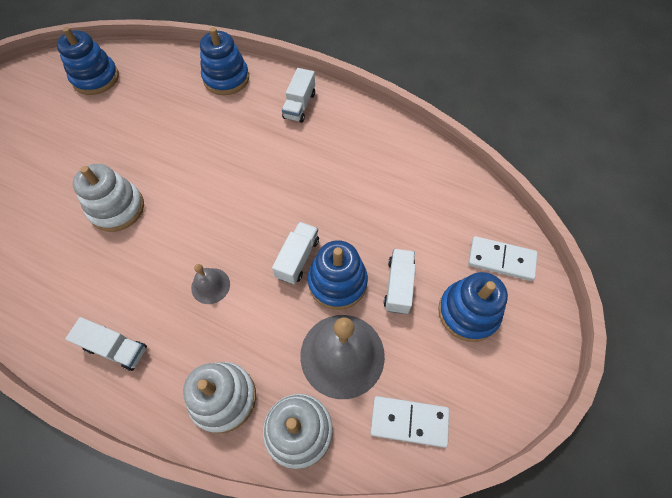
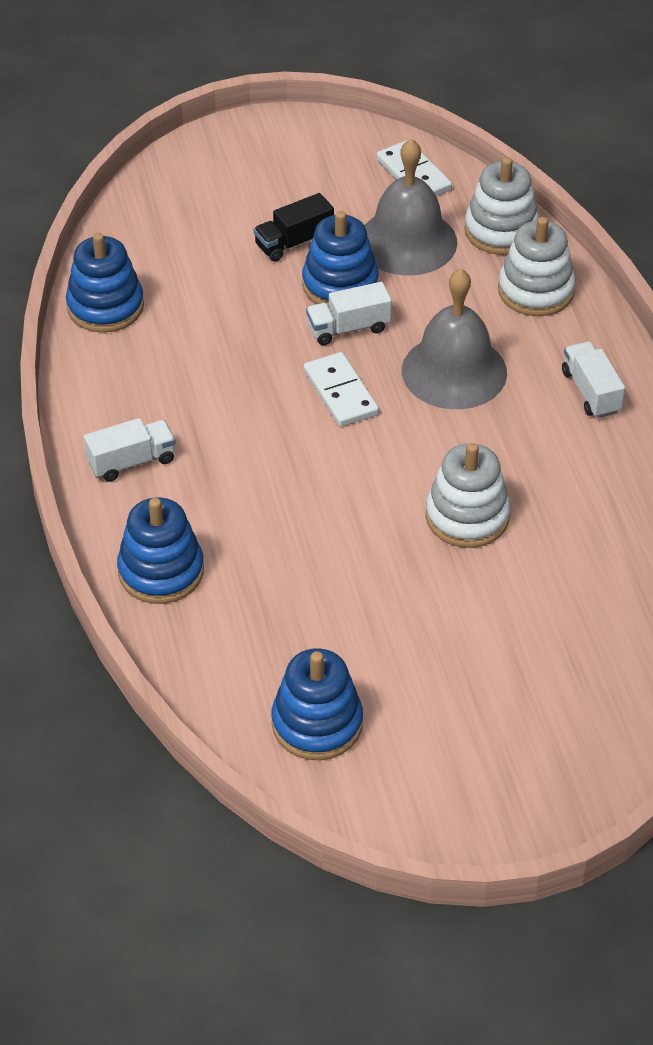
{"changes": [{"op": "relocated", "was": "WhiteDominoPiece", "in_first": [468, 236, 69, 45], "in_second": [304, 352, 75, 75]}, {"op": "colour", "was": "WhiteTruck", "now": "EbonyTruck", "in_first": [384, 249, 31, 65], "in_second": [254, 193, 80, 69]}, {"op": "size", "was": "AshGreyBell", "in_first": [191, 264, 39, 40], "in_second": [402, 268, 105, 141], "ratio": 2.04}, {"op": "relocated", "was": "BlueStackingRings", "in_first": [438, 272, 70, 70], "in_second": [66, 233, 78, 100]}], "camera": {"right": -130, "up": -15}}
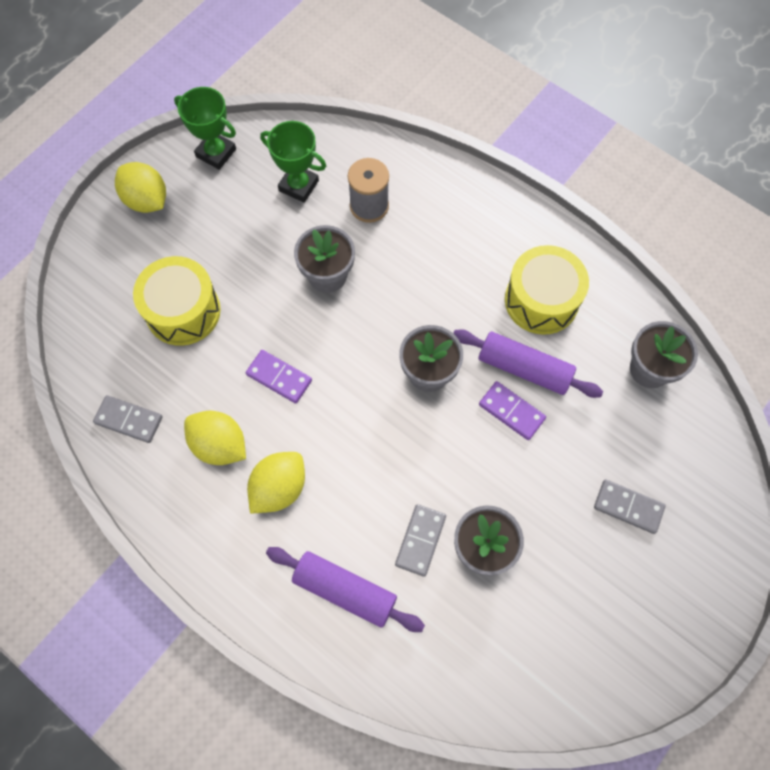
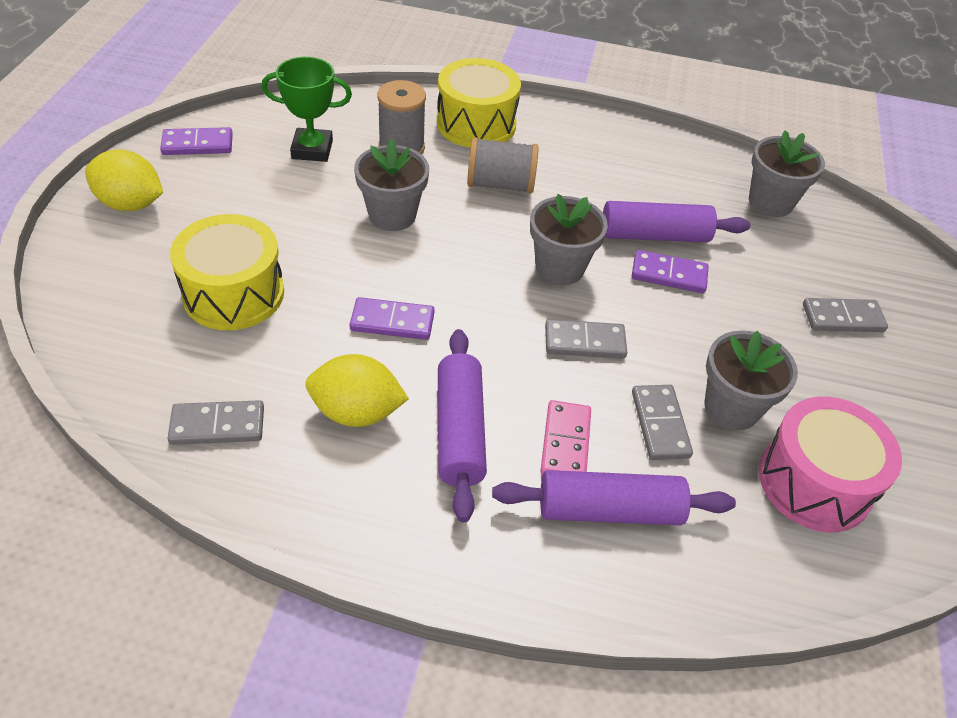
{"changes": [{"op": "exchanged", "was": "EmeraldAwardCup", "now": "PurpleDominoPiece", "in_first": [174, 87, 62, 83], "in_second": [160, 127, 73, 28]}, {"op": "relocated", "was": "GoldenSnareDrum", "in_first": [505, 245, 84, 90], "in_second": [437, 58, 84, 90]}, {"op": "exchanged", "was": "GoldenToyLemon", "now": "PurplePastryRoller", "in_first": [247, 452, 58, 61], "in_second": [438, 329, 49, 193]}, {"op": "appeared", "now": "AshGreyReelOfThread", "in_second": [467, 137, 72, 57]}, {"op": "appeared", "now": "AshGreyDominoPiece", "in_second": [545, 319, 83, 39]}, {"op": "appeared", "now": "RosySnareDrum", "in_second": [759, 396, 143, 136]}, {"op": "appeared", "now": "RosyDominoPiece", "in_second": [540, 400, 51, 75]}], "camera": {"right": -30, "up": -20}}
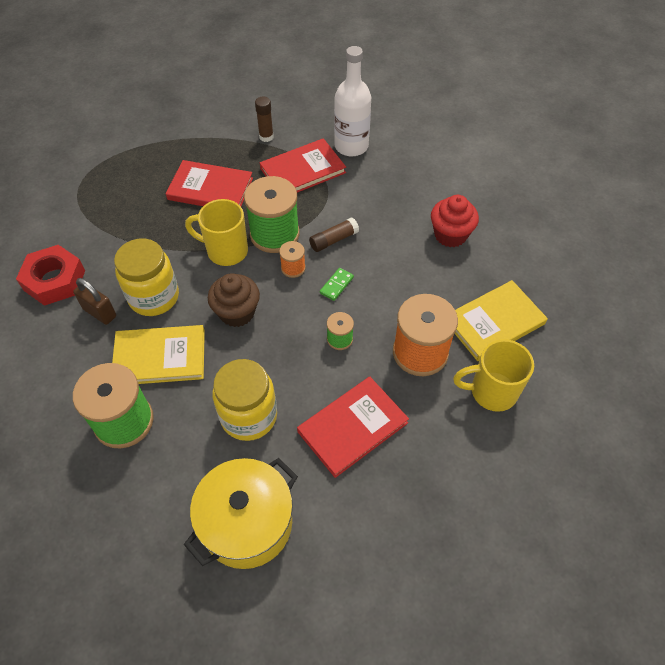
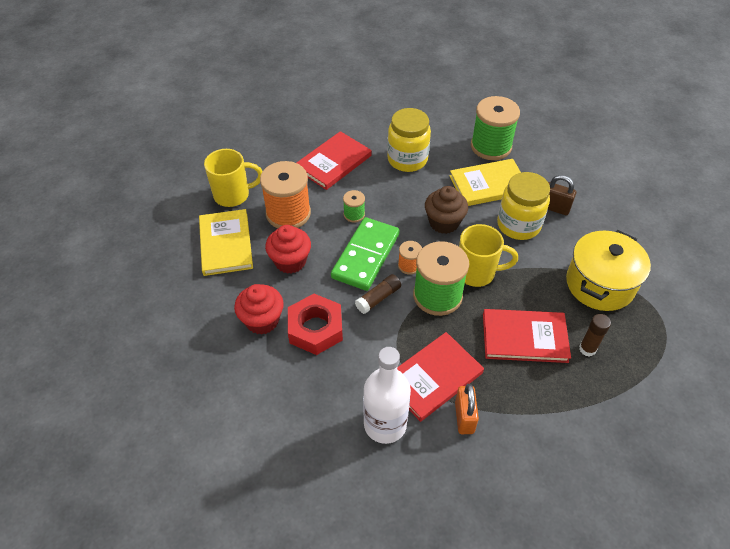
{"changes": [{"op": "relocated", "was": "BrownStickOfGlue", "in_first": [255, 96, 19, 46], "in_second": [579, 314, 32, 42]}, {"op": "relocated", "was": "ScarletNut", "in_first": [16, 245, 69, 61], "in_second": [288, 294, 55, 61]}, {"op": "size", "was": "EmeraldDominoPiece", "in_first": [320, 268, 34, 33], "in_second": [331, 217, 69, 74], "ratio": 2.49}, {"op": "spun", "was": "GoldenHardback", "in_first": [454, 280, 94, 81], "in_second": [199, 209, 54, 67], "clockwise": -60}, {"op": "relocated", "was": "GoldenPot", "in_first": [184, 458, 114, 111], "in_second": [566, 230, 85, 81]}, {"op": "appeared", "now": "ScarletCupcake", "in_second": [265, 225, 46, 49]}, {"op": "appeared", "now": "OrangePadlock", "in_second": [455, 384, 24, 50]}], "camera": {"right": 170, "up": -5}}
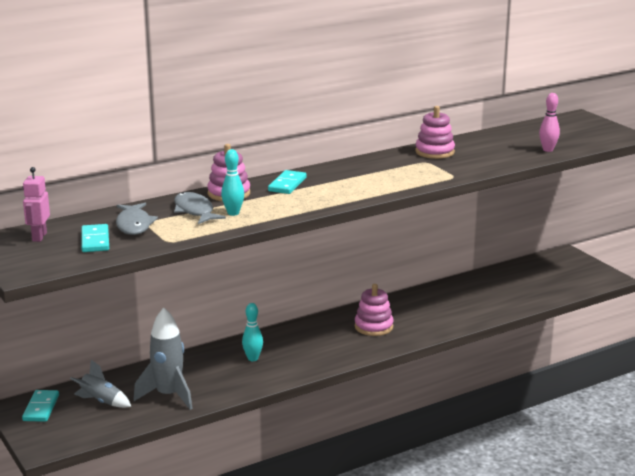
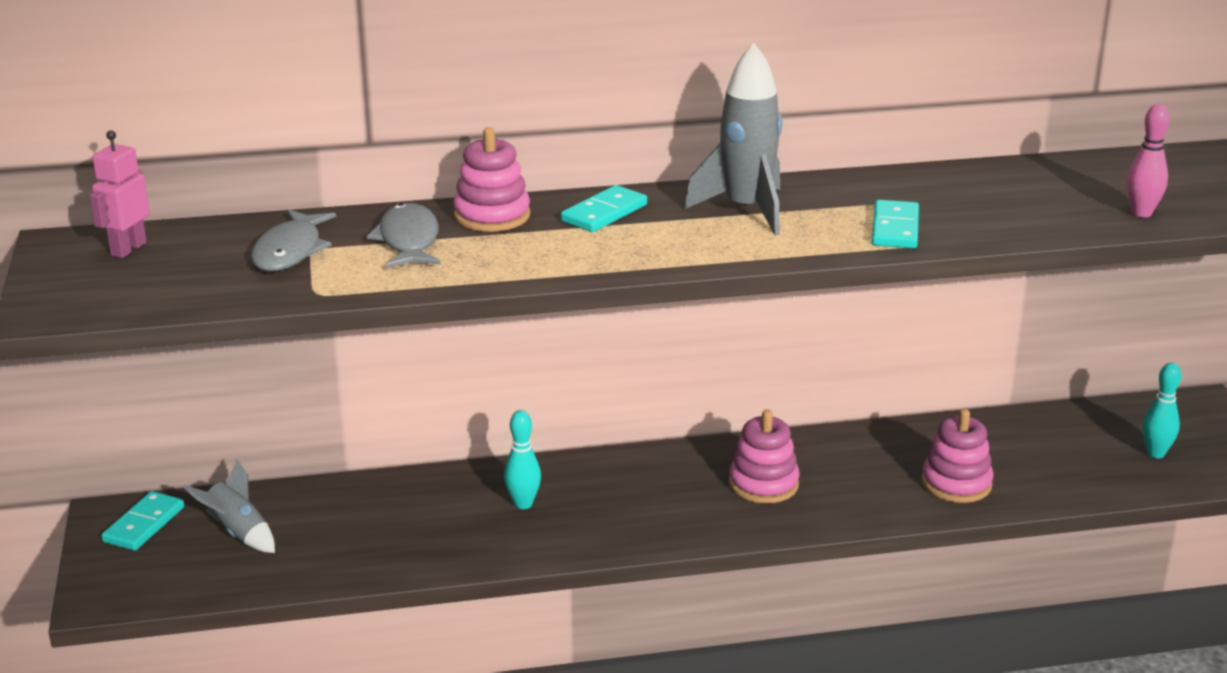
{"changes": [{"op": "relocated", "was": "RosyStackingRings", "in_first": [415, 106, 40, 53], "in_second": [921, 409, 73, 94]}, {"op": "relocated", "was": "TealSkittle", "in_first": [221, 149, 23, 67], "in_second": [1142, 363, 39, 95]}, {"op": "relocated", "was": "TealDominoPiece", "in_first": [81, 224, 28, 28], "in_second": [872, 200, 47, 48]}, {"op": "relocated", "was": "AshGreySpaceship", "in_first": [133, 307, 60, 103], "in_second": [684, 42, 98, 193]}], "camera": {"right": 20, "up": 5}}
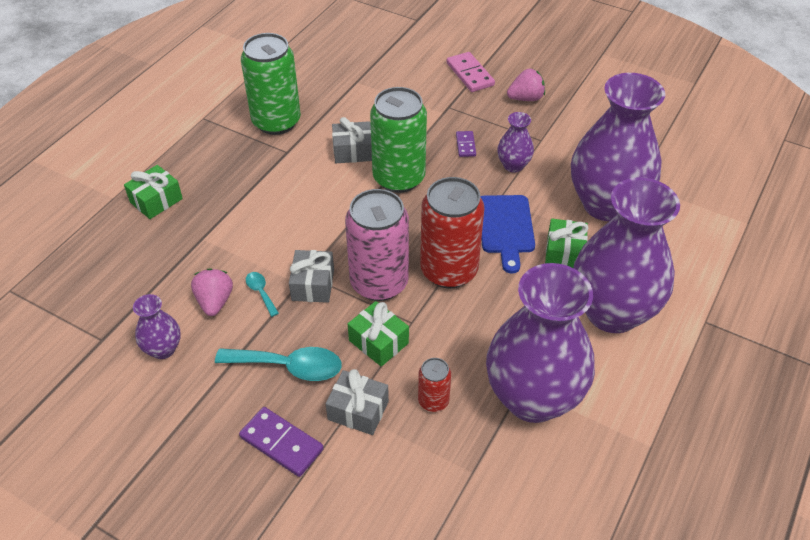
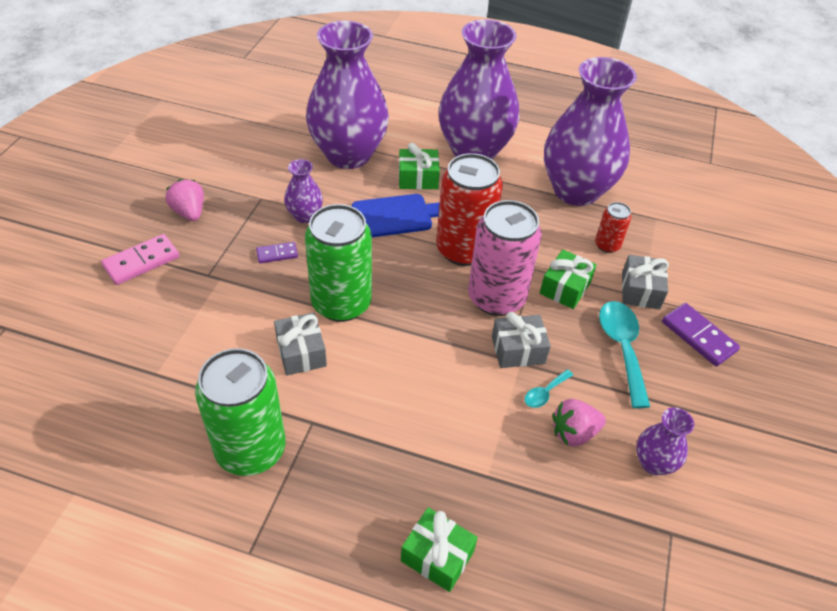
{"changes": [{"op": "spun", "was": "PurpleDominoPiece", "in_first": [239, 407, 85, 70], "in_second": [662, 303, 78, 64], "clockwise": -60}], "camera": {"right": -105, "up": 0}}
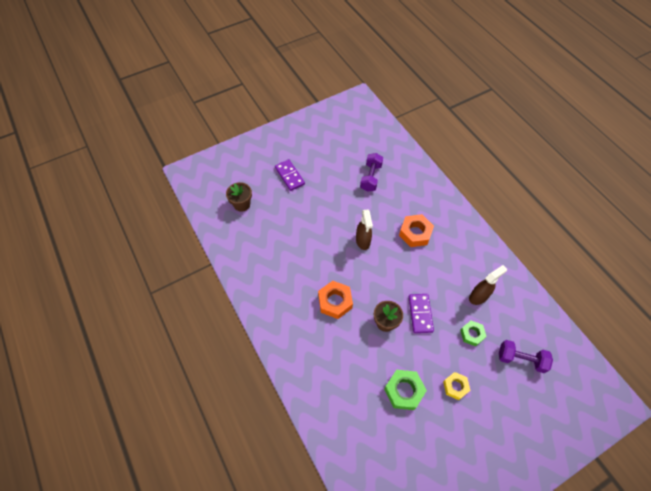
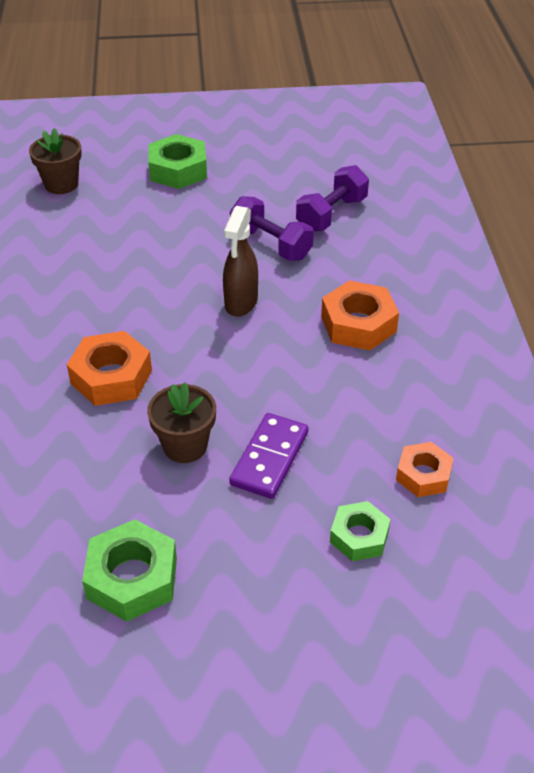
{"changes": [{"op": "exchanged", "was": "PurpleDominoPiece", "now": "EmeraldNut", "in_first": [275, 159, 30, 32], "in_second": [148, 134, 59, 55]}, {"op": "exchanged", "was": "BrownSprayCleaner", "now": "OrangeNut", "in_first": [469, 265, 38, 40], "in_second": [396, 442, 58, 55]}, {"op": "relocated", "was": "PurpleDumbbell", "in_first": [499, 340, 54, 33], "in_second": [230, 196, 84, 65]}, {"op": "missing", "was": "GoldenNut", "in_first": [443, 372, 28, 28]}], "camera": {"right": 25, "up": -15}}
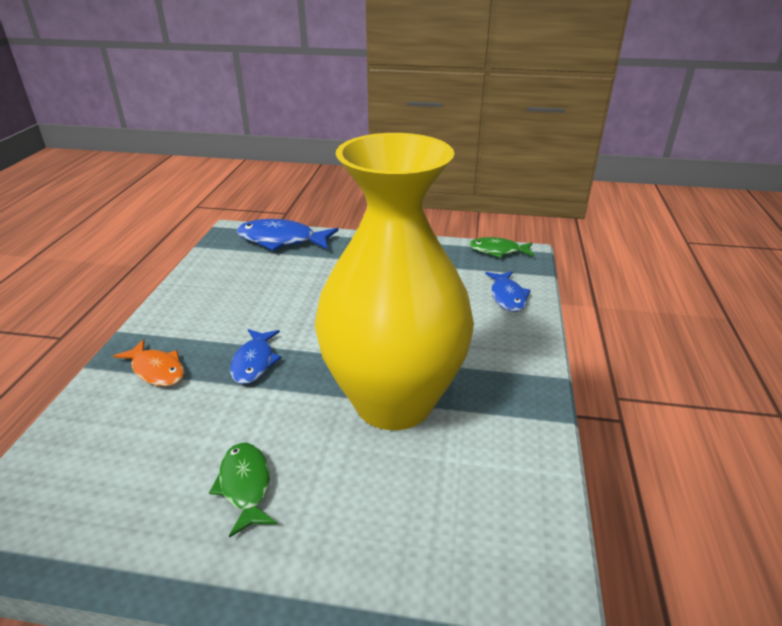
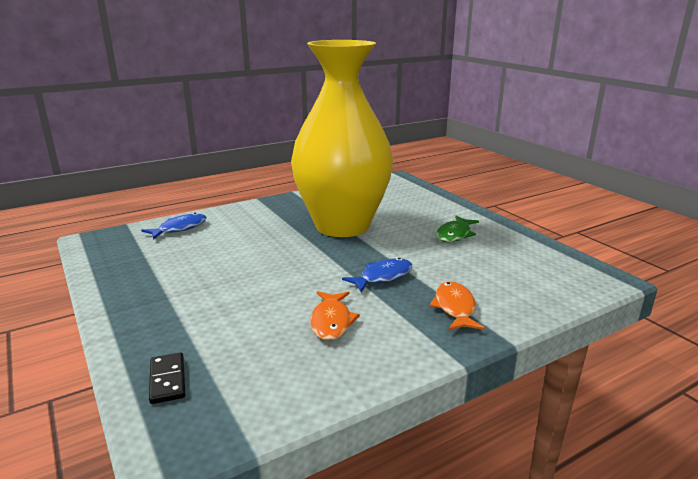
{"changes": [{"op": "exchanged", "was": "BlueFishFigure", "now": "EbonyDominoPiece", "in_first": [237, 219, 102, 32], "in_second": [149, 352, 36, 52]}, {"op": "missing", "was": "EmeraldFishFigure", "in_first": [469, 237, 65, 21]}, {"op": "appeared", "now": "OrangeFishFigure", "in_second": [310, 291, 50, 50]}], "camera": {"right": -130, "up": -10}}
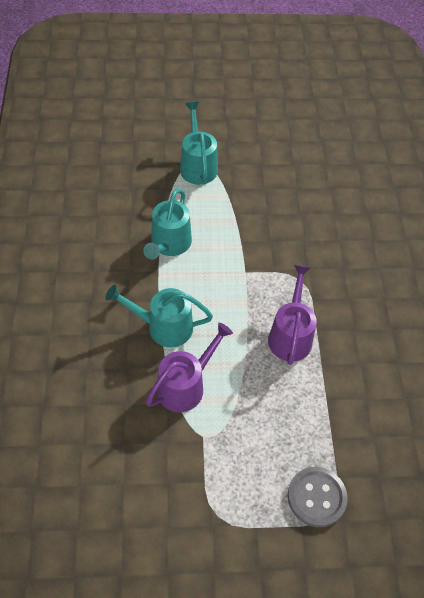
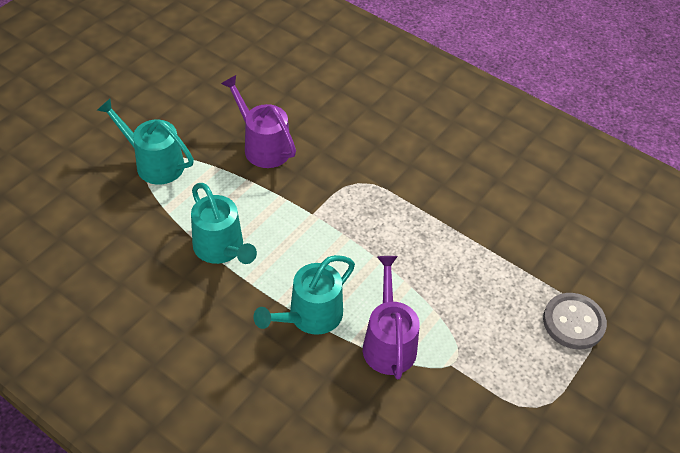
{"changes": [{"op": "relocated", "was": "PurpleSprinklingCan", "in_first": [268, 265, 49, 100], "in_second": [221, 75, 75, 93]}], "camera": {"right": -50, "up": -5}}
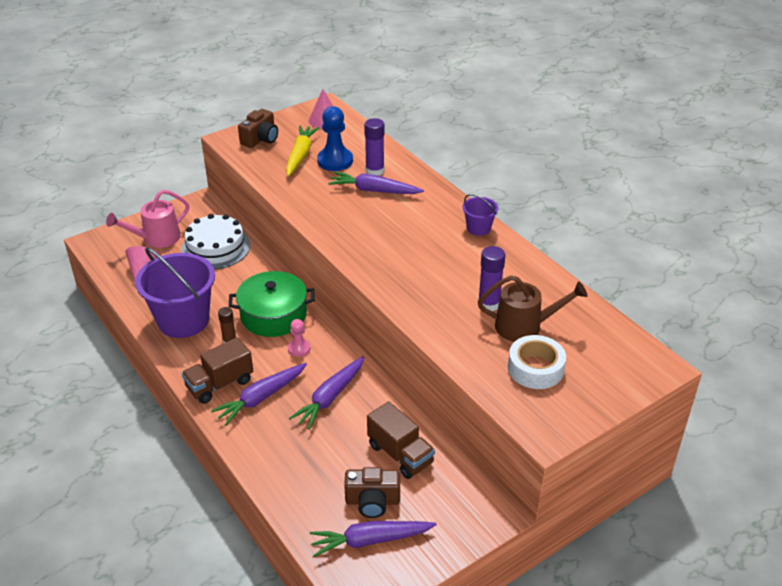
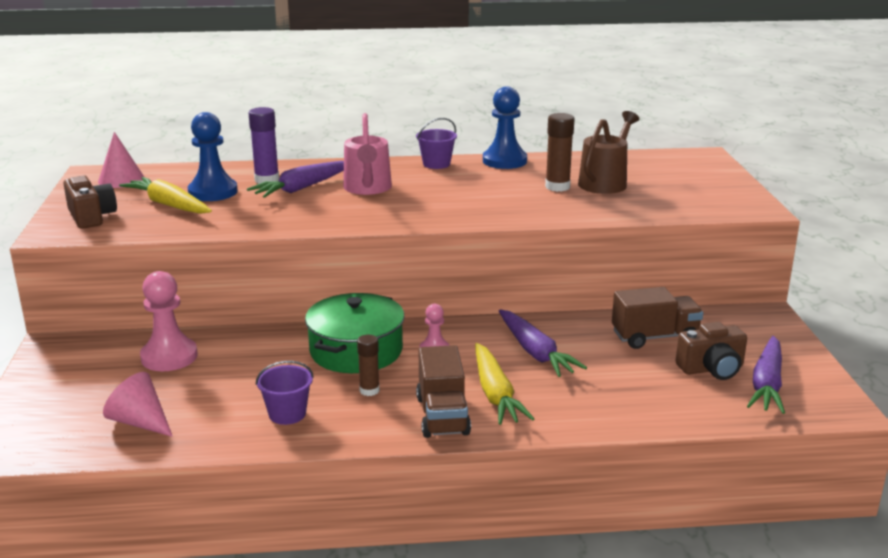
{"changes": [{"op": "relocated", "was": "RosySprinklingCan", "in_first": [106, 190, 83, 58], "in_second": [343, 113, 49, 82]}, {"op": "exchanged", "was": "WhiteLayerCake", "now": "RosyGamePawn", "in_first": [181, 214, 69, 55], "in_second": [140, 271, 58, 100]}, {"op": "colour", "was": "PurpleStickOfGlue", "now": "BrownStickOfGlue", "in_first": [478, 246, 28, 65], "in_second": [545, 113, 30, 79]}, {"op": "size", "was": "PurplePail", "in_first": [135, 247, 80, 91], "in_second": [256, 361, 58, 64], "ratio": 0.47}, {"op": "missing", "was": "WhiteTape", "in_first": [508, 335, 58, 54]}, {"op": "colour", "was": "PurpleToyCarrot", "now": "GoldenToyCarrot", "in_first": [211, 363, 96, 62], "in_second": [475, 343, 59, 82]}, {"op": "spun", "was": "BrownCamera", "in_first": [344, 467, 56, 51], "in_second": [676, 322, 71, 58], "clockwise": 45}, {"op": "appeared", "now": "BlueGamePawn", "in_second": [483, 87, 44, 82]}], "camera": {"right": -60, "up": -15}}
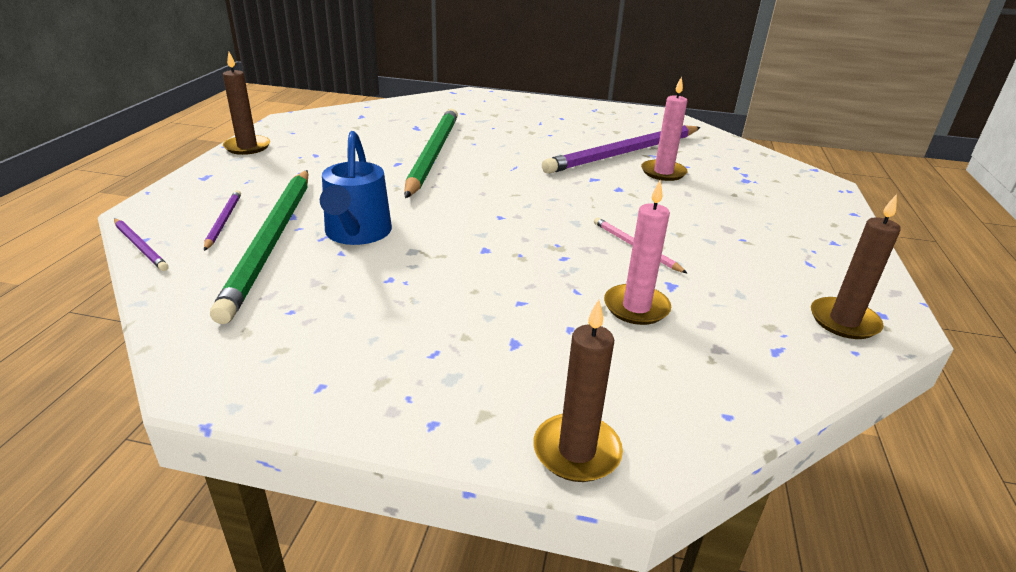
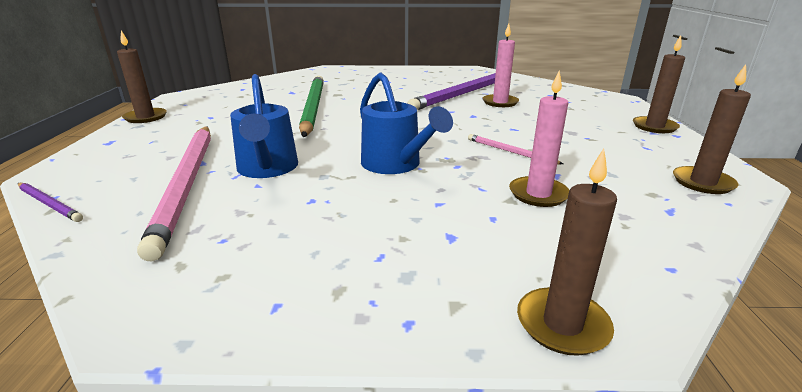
{"changes": [{"op": "colour", "was": "EmeraldLeadPencil", "now": "RosyLeadPencil", "in_first": [210, 170, 98, 154], "in_second": [137, 126, 74, 135]}, {"op": "missing", "was": "PurpleLeadPencil", "in_first": [204, 190, 37, 61]}, {"op": "appeared", "now": "BrownPillarCandle", "in_second": [633, 35, 52, 98]}, {"op": "appeared", "now": "BlueSprinklingCan", "in_second": [360, 73, 93, 101]}], "camera": {"right": -10, "up": -5}}
